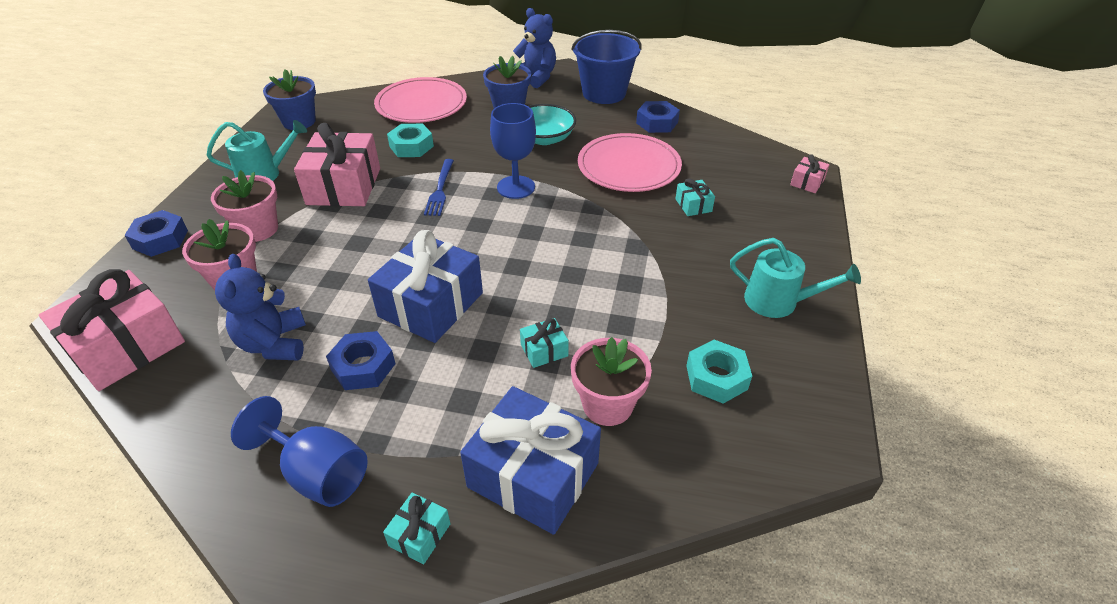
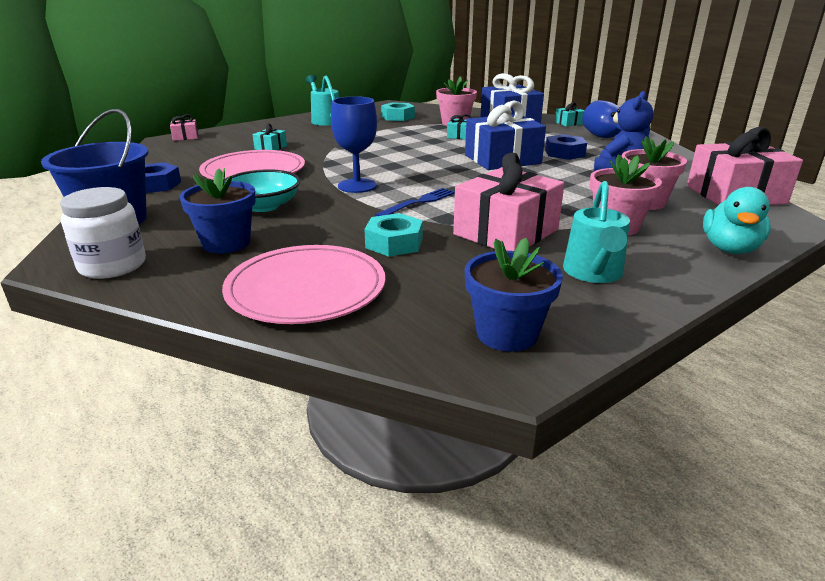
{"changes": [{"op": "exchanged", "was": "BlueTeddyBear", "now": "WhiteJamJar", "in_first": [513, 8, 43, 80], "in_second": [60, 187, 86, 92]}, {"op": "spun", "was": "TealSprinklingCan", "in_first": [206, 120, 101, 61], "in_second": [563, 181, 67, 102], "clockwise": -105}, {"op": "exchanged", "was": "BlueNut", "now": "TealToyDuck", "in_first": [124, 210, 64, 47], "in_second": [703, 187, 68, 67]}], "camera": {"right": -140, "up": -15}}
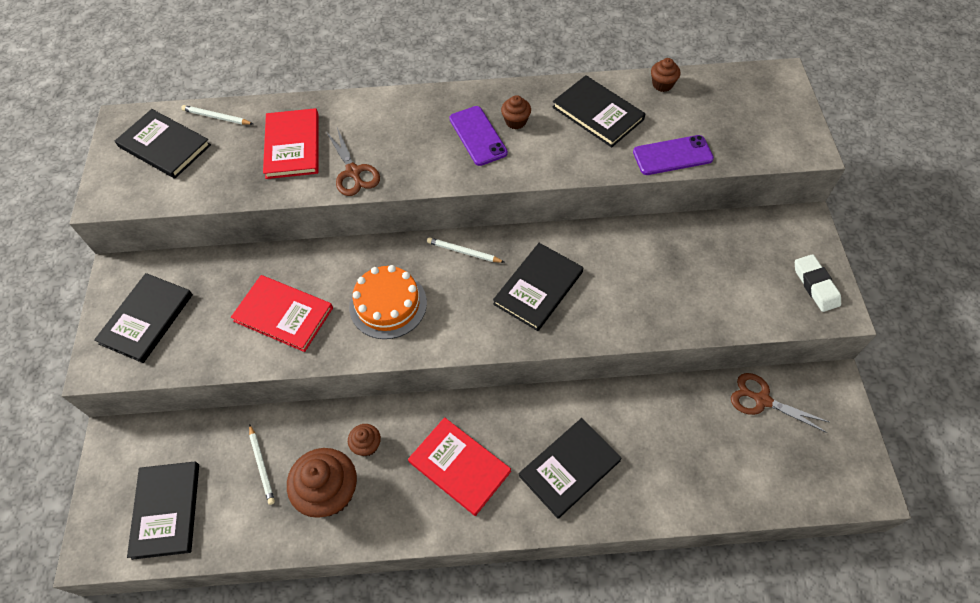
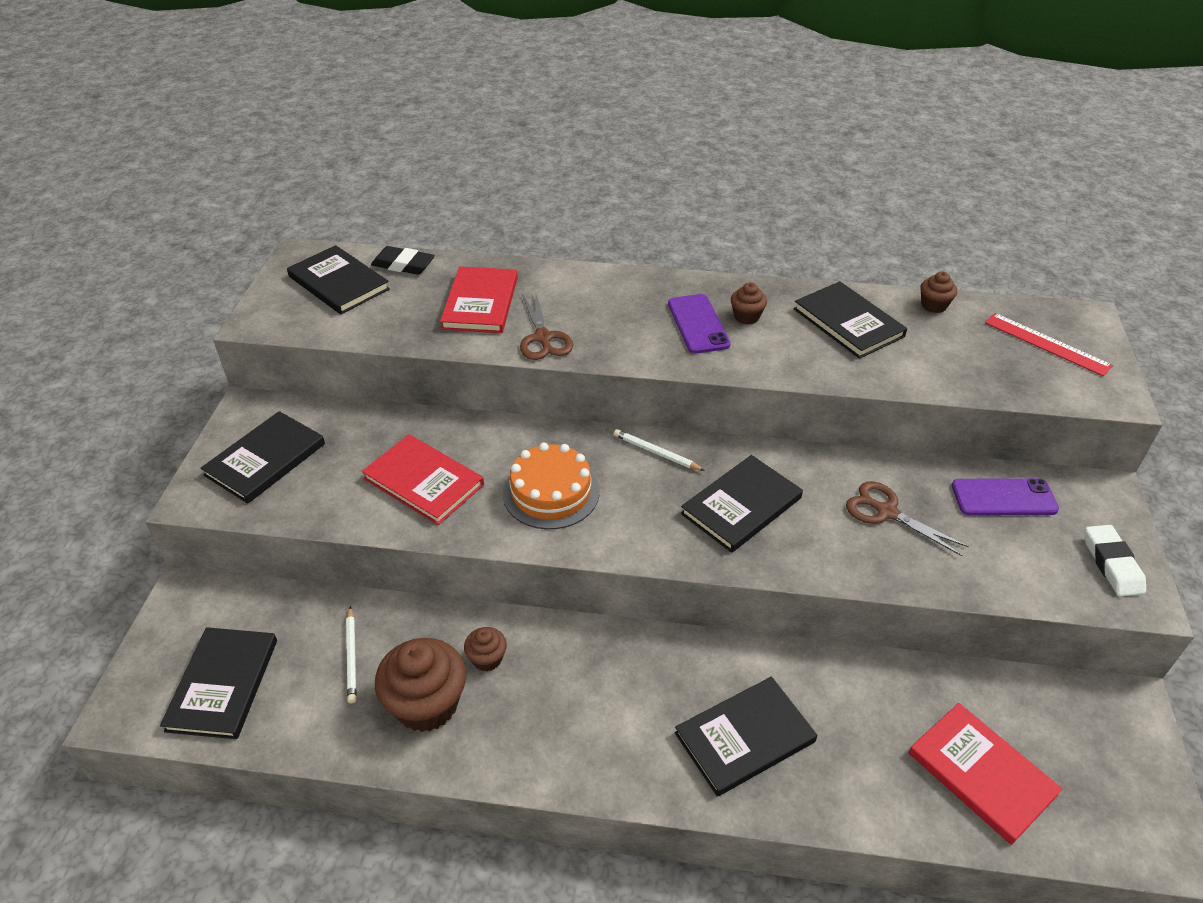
{"changes": [{"op": "exchanged", "was": "WhiteLeadPencil", "now": "EbonyPencilEraser", "in_first": [181, 105, 72, 20], "in_second": [371, 246, 64, 29]}, {"op": "relocated", "was": "PurplePhone", "in_first": [633, 135, 81, 40], "in_second": [952, 478, 107, 38]}, {"op": "relocated", "was": "BrownScissors", "in_first": [731, 373, 98, 60], "in_second": [846, 481, 123, 75]}, {"op": "relocated", "was": "ScarletHardback", "in_first": [408, 417, 103, 99], "in_second": [908, 703, 154, 142]}, {"op": "appeared", "now": "ScarletStraightedge", "in_second": [985, 313, 128, 63]}], "camera": {"right": 10, "up": -15}}
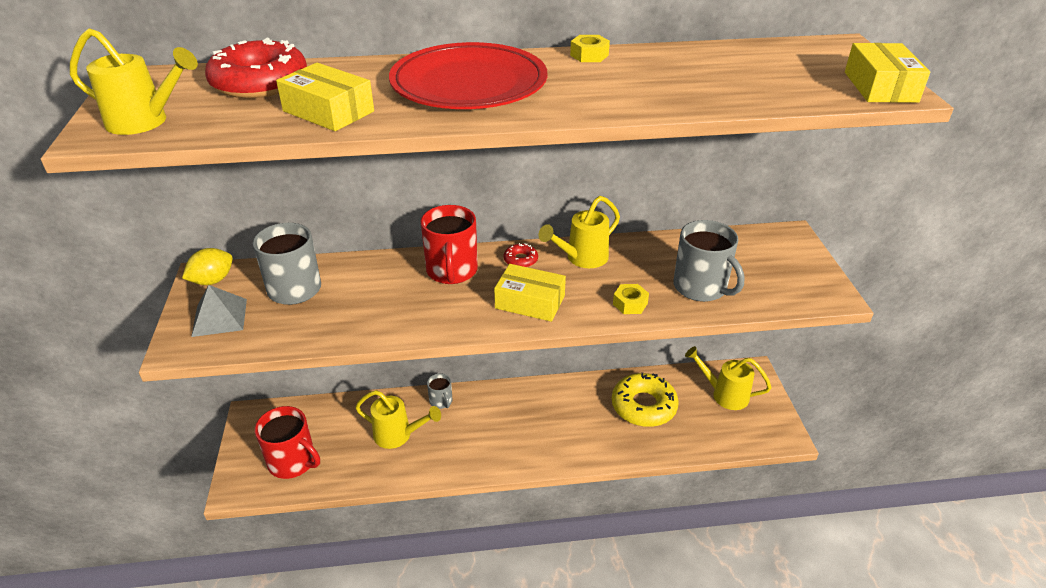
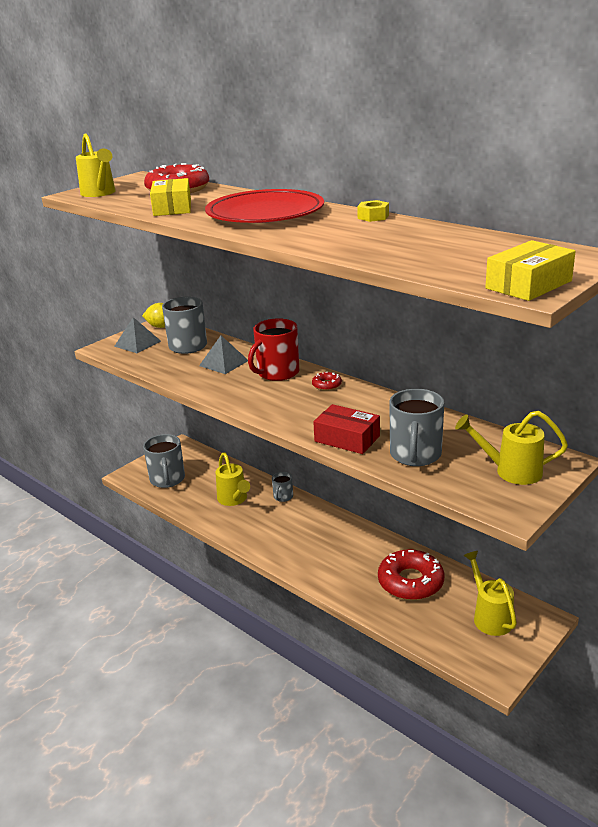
{"changes": [{"op": "relocated", "was": "GoldenSprinklingCan", "in_first": [539, 196, 81, 72], "in_second": [455, 411, 113, 74]}, {"op": "missing", "was": "GoldenPackage", "in_first": [494, 264, 72, 58]}, {"op": "exchanged", "was": "GoldenNut", "now": "ScarletPackage", "in_first": [613, 284, 36, 30], "in_second": [313, 404, 67, 50]}, {"op": "colour", "was": "GoldenDoughnut", "now": "ScarletDoughnut", "in_first": [612, 372, 67, 55], "in_second": [378, 549, 66, 51]}, {"op": "colour", "was": "ScarletMug", "now": "AshGreyMug", "in_first": [255, 406, 65, 73], "in_second": [143, 434, 42, 54]}, {"op": "appeared", "now": "AshGreySolidPyramid", "in_second": [199, 336, 49, 38]}], "camera": {"right": 50, "up": -10}}
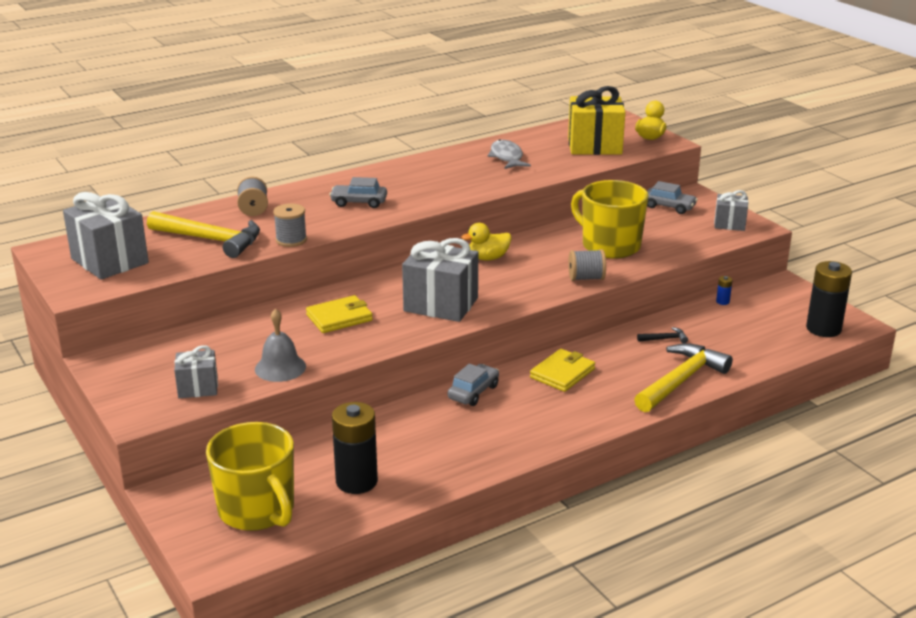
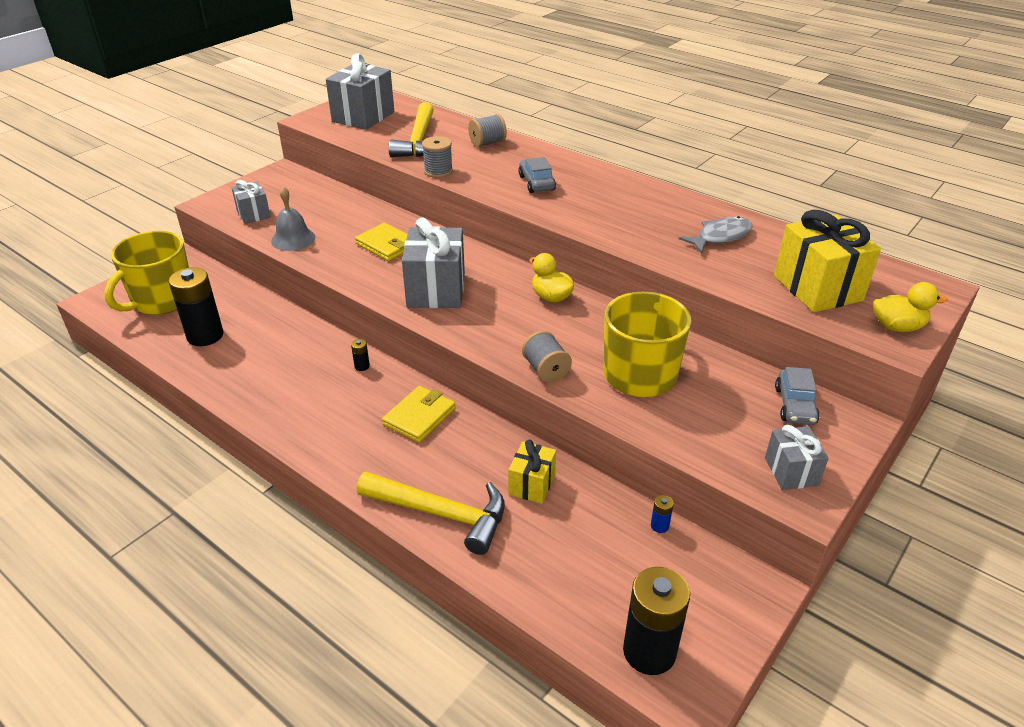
{"changes": [{"op": "exchanged", "was": "EbonyHammer", "now": "GoldenWrappedGift", "in_first": [637, 327, 51, 16], "in_second": [508, 440, 48, 64]}, {"op": "spun", "was": "GoldenCardWallet", "in_first": [530, 349, 65, 43], "in_second": [382, 386, 74, 57], "clockwise": -75}, {"op": "exchanged", "was": "AshGreyToyCar", "now": "EbonyAaBattery", "in_first": [448, 364, 51, 42], "in_second": [351, 339, 19, 32]}], "camera": {"right": 70, "up": 10}}
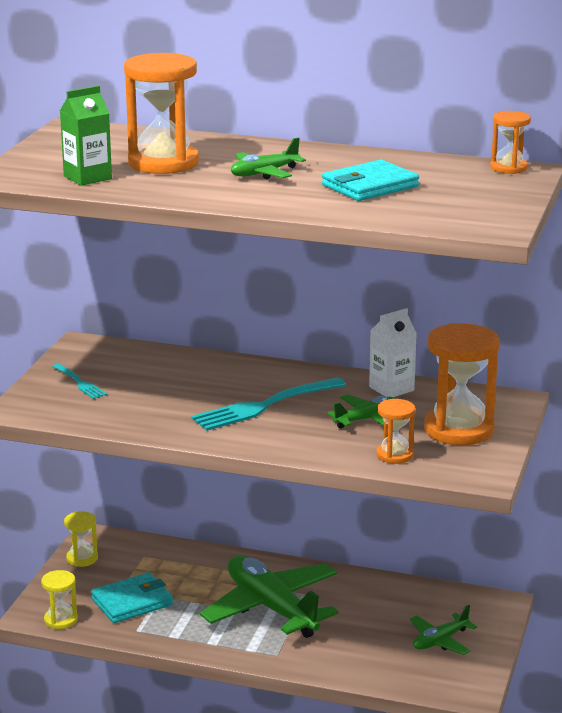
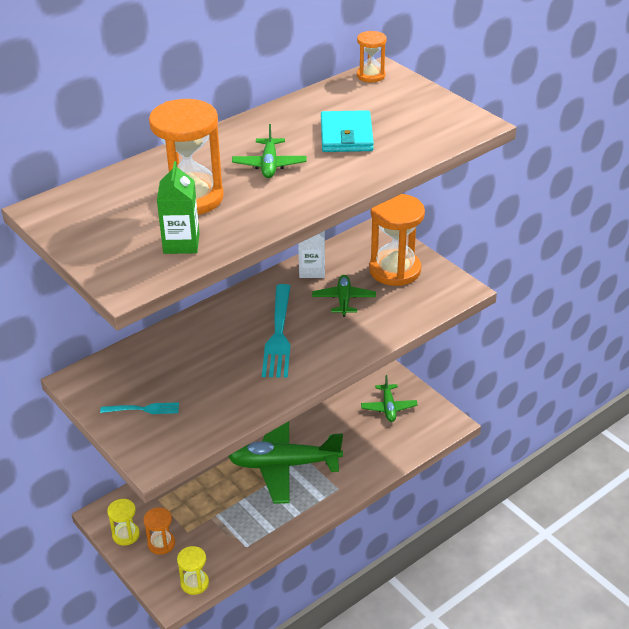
{"changes": [{"op": "relocated", "was": "OrangeSandglass", "in_first": [376, 399, 39, 65], "in_second": [144, 507, 31, 48]}, {"op": "missing", "was": "TealCardWallet", "in_first": [91, 572, 82, 51]}], "camera": {"right": -55, "up": 15}}
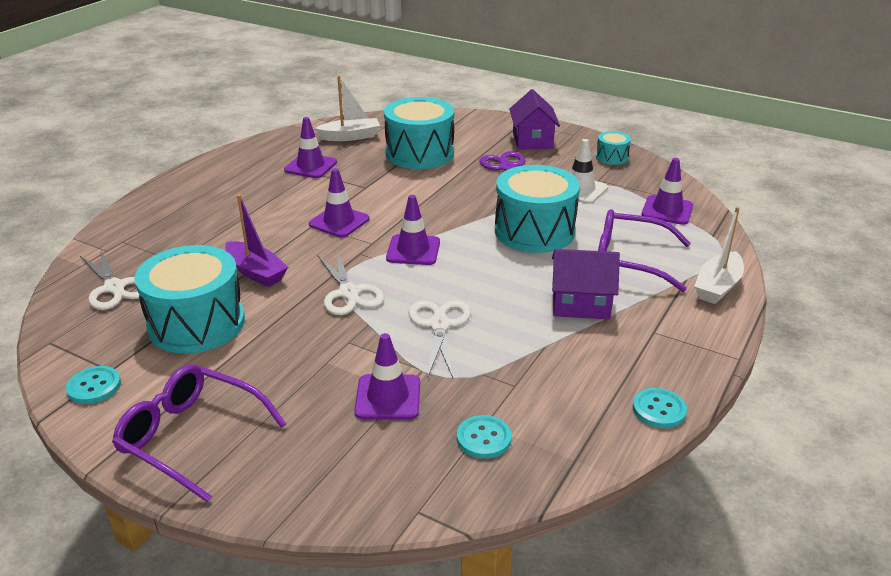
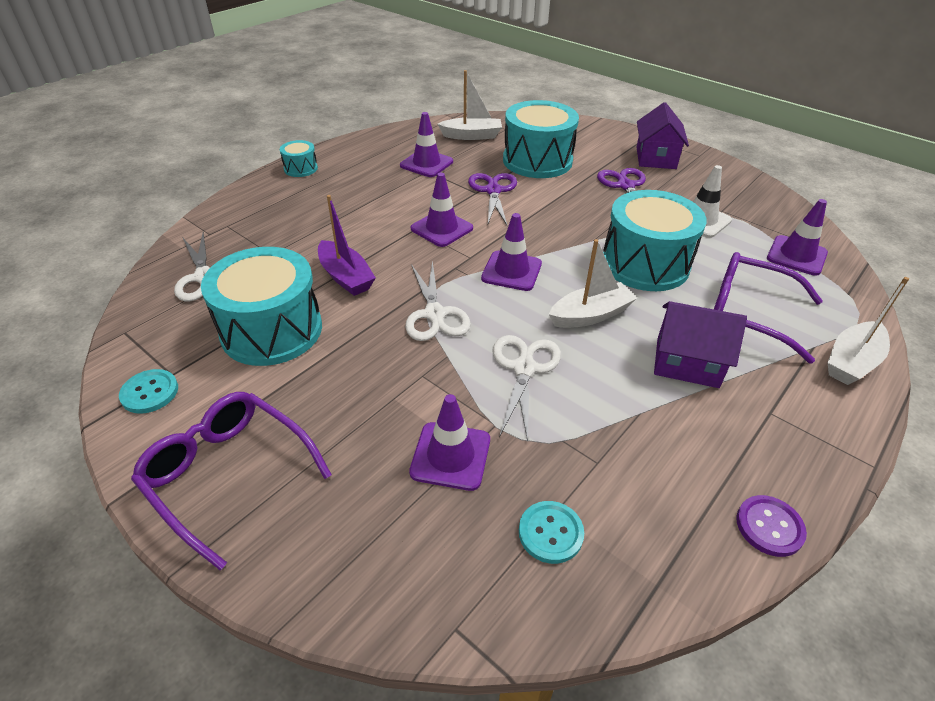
{"changes": [{"op": "relocated", "was": "TealSnareDrum", "in_first": [596, 131, 35, 34], "in_second": [280, 140, 38, 37]}, {"op": "colour", "was": "TealSewingButton", "now": "PurpleSewingButton", "in_first": [633, 388, 54, 40], "in_second": [736, 495, 71, 62]}, {"op": "appeared", "now": "PurpleScissors", "in_second": [468, 173, 49, 53]}, {"op": "appeared", "now": "WhiteSailboat", "in_second": [549, 239, 88, 89]}], "camera": {"right": 10, "up": 10}}
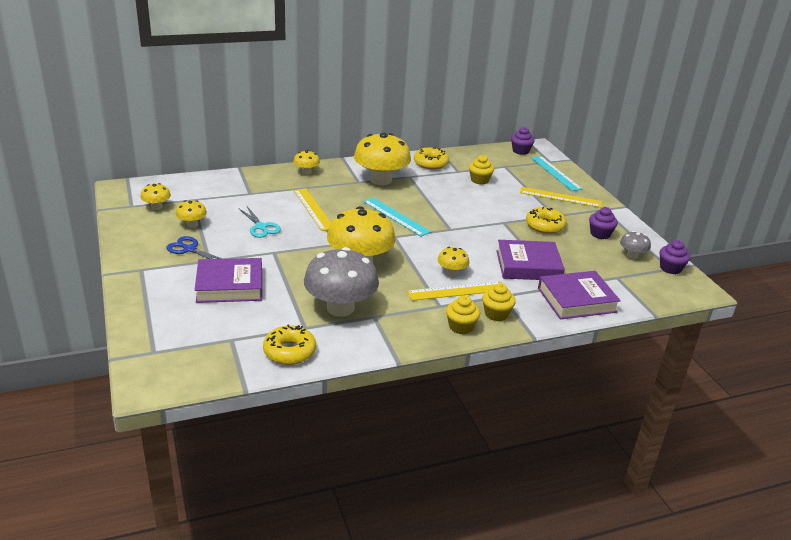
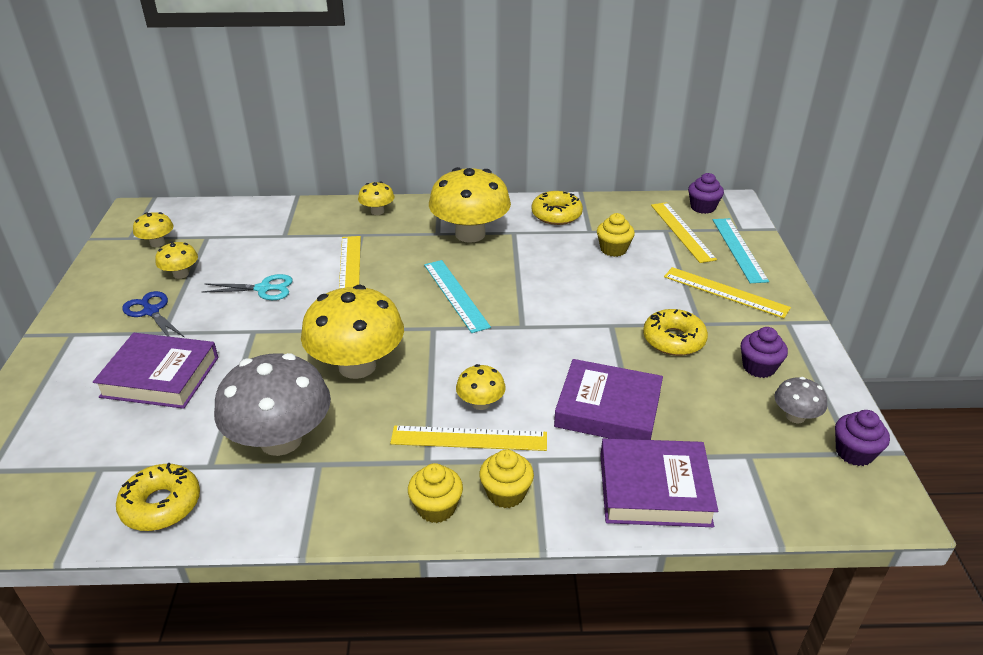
{"changes": [{"op": "spun", "was": "TealScissors", "in_first": [239, 207, 42, 31], "in_second": [202, 274, 91, 26], "clockwise": -75}, {"op": "appeared", "now": "GoldenStraightedge", "in_second": [651, 202, 66, 61]}], "camera": {"right": 20, "up": 5}}
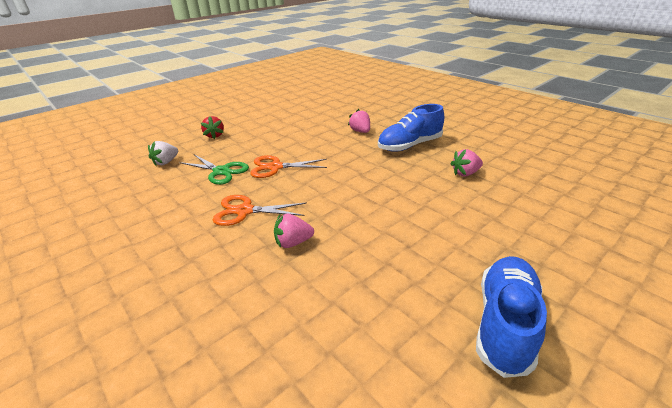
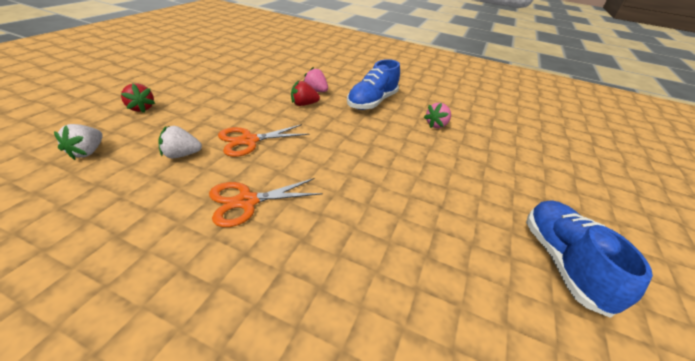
{"changes": [{"op": "exchanged", "was": "EmeraldScissors", "now": "WhiteBerry", "in_first": [179, 154, 70, 31], "in_second": [158, 126, 44, 32]}, {"op": "missing", "was": "RosyBerry", "in_first": [274, 214, 40, 34]}, {"op": "appeared", "now": "ScarletBerry", "in_second": [291, 81, 29, 25]}], "camera": {"right": -30, "up": 5}}
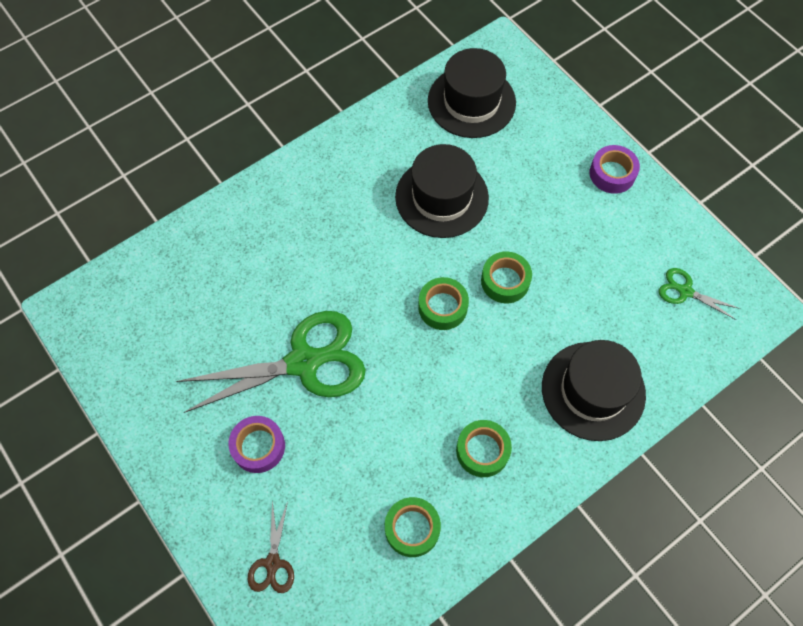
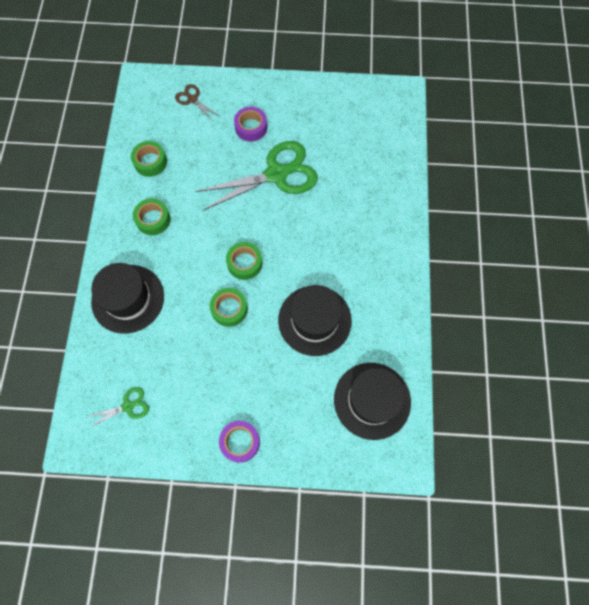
{"changes": [{"op": "spun", "was": "EmeraldScissors", "in_first": [176, 311, 190, 102], "in_second": [195, 141, 123, 69], "clockwise": -135}], "camera": {"right": 130, "up": 5}}
